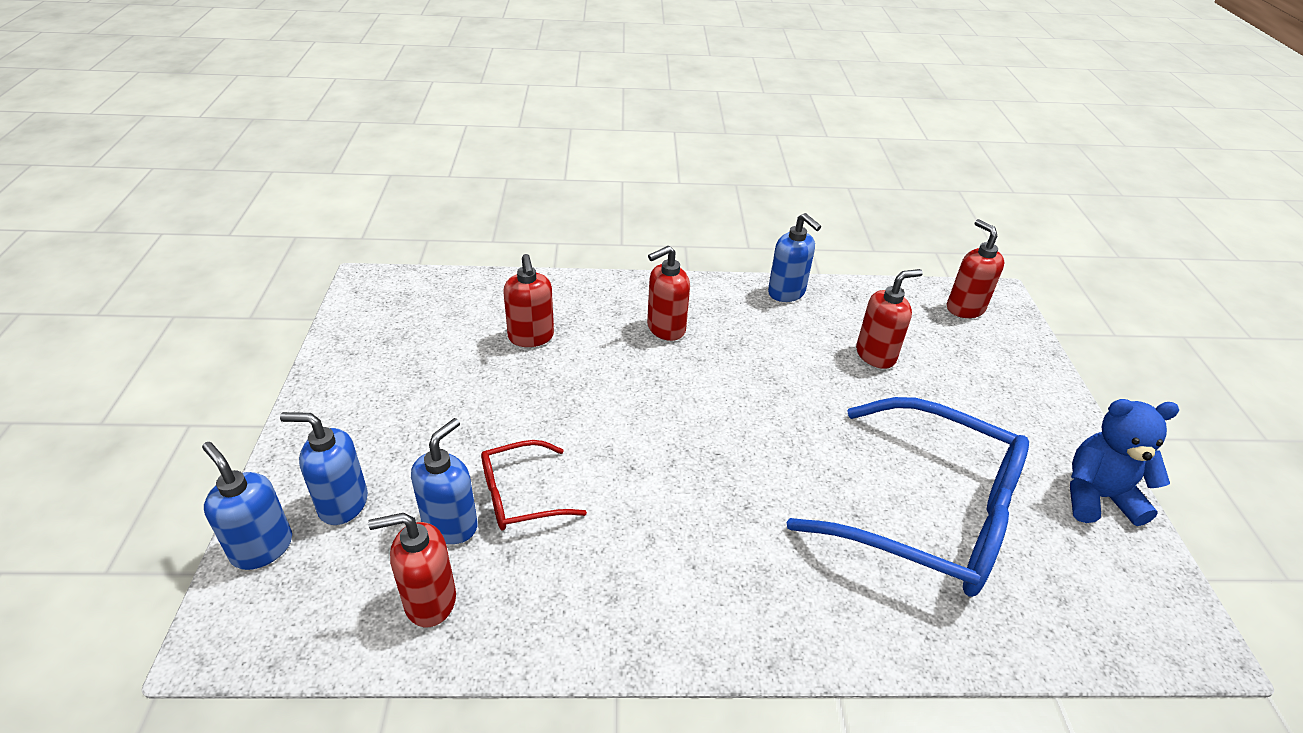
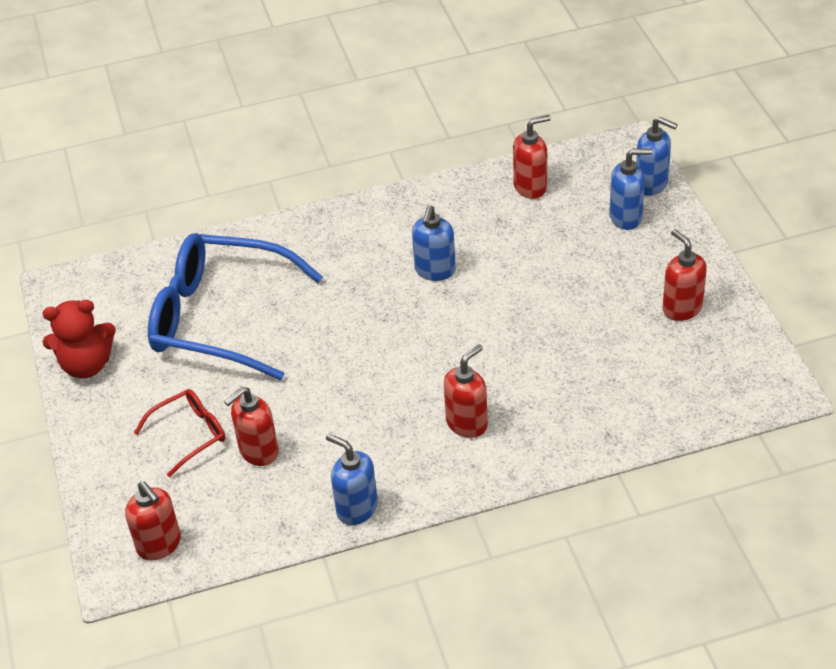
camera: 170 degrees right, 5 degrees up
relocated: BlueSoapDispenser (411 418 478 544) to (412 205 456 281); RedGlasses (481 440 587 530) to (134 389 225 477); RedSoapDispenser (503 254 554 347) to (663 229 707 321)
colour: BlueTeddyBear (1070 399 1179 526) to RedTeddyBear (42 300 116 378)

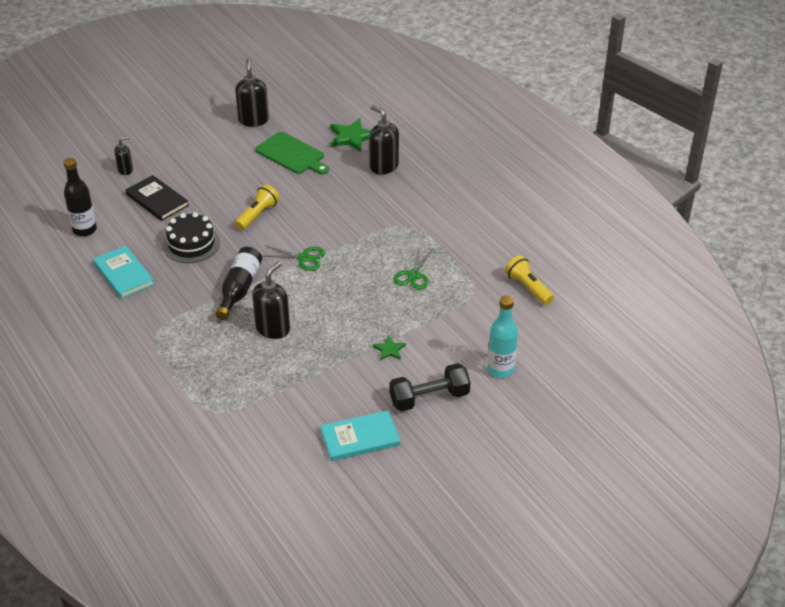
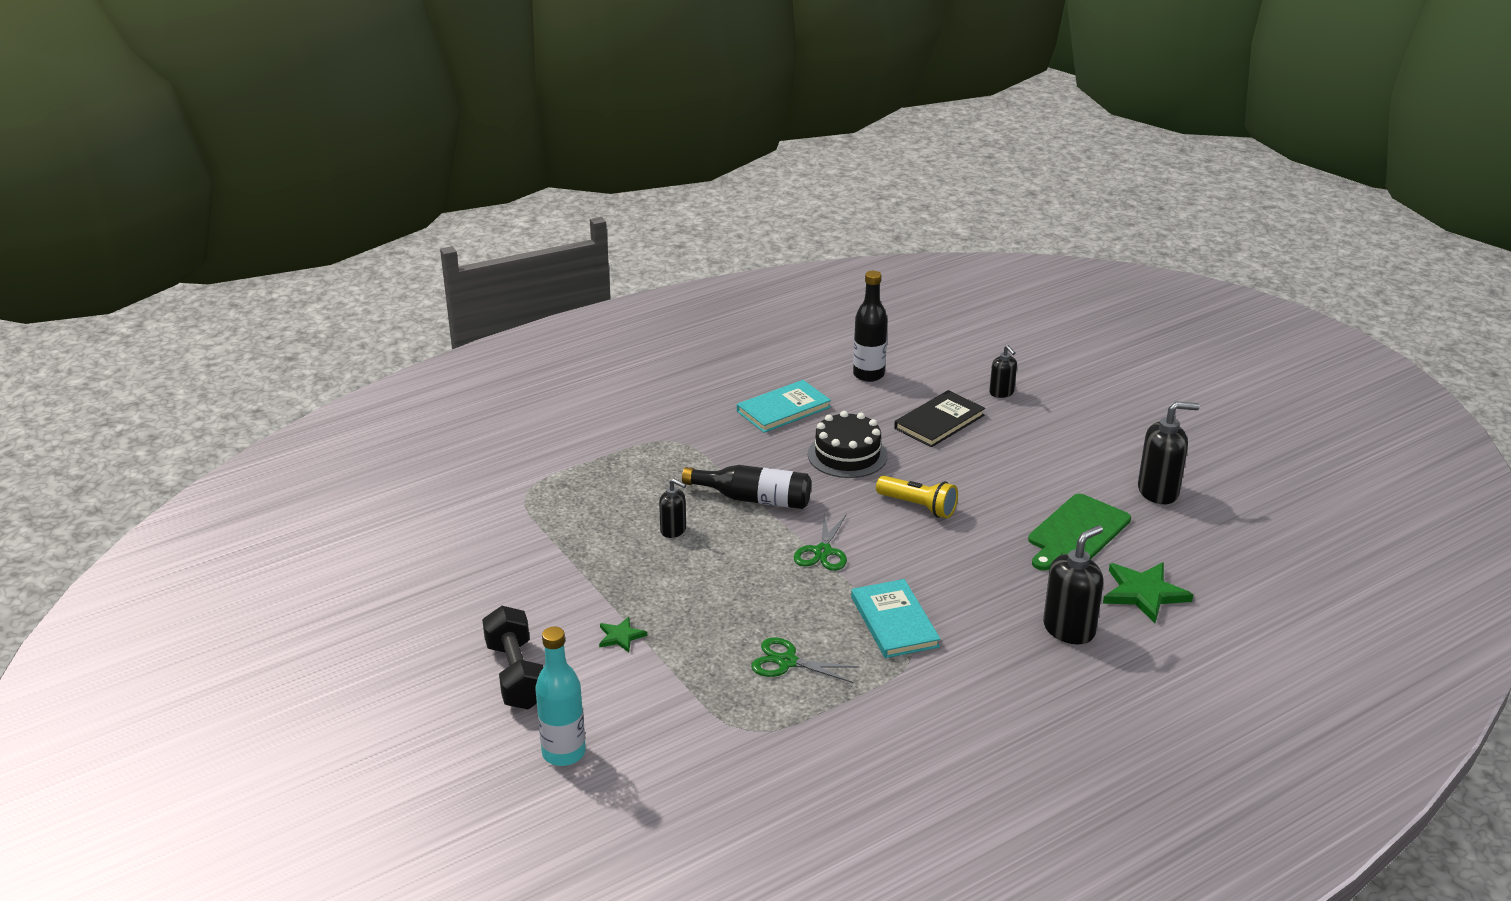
camera: 90 degrees right, 10 degrees down
missing: YellowFlashlight (505 255 554 305)
relocated: TurquoiseBook (321 410 400 461) to (851 579 941 658)
size: BlackSoapDispenser (252 261 290 339) = (659 479 686 538) x0.58

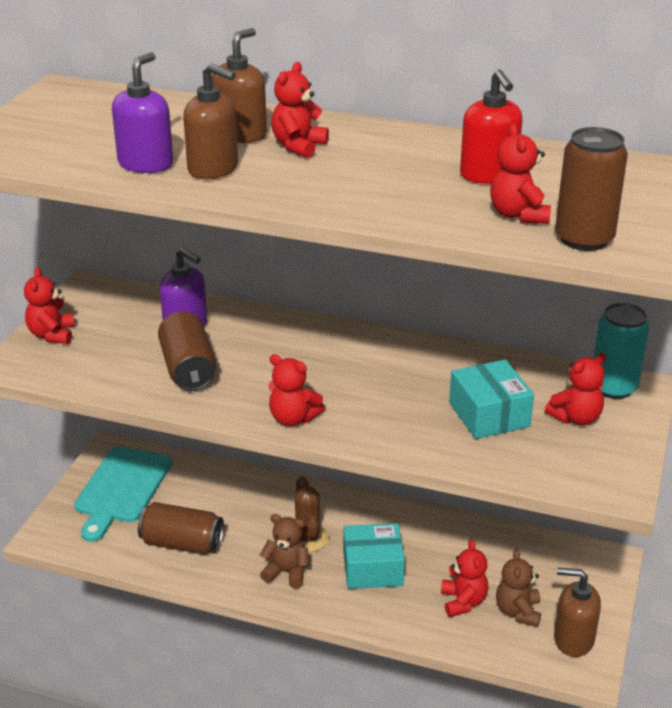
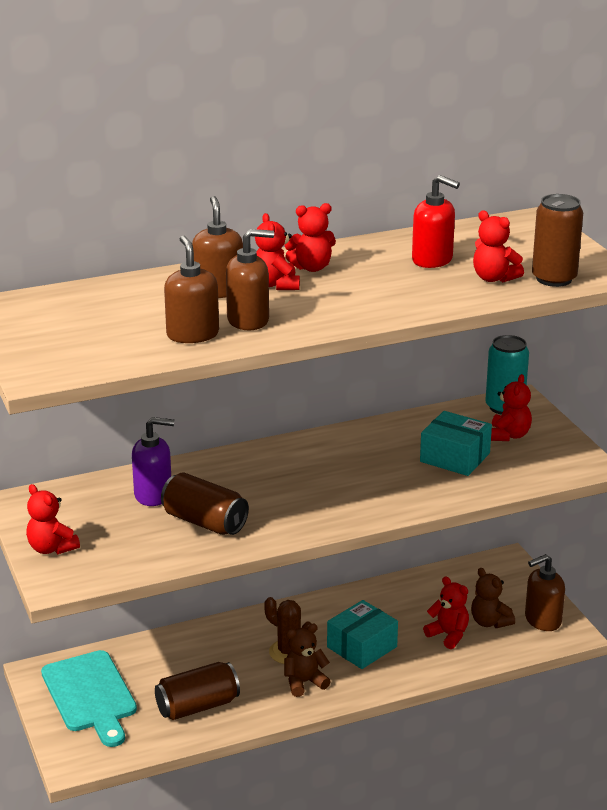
camera: 40 degrees left, 5 degrees down
relocated: RedTeddyBear (268 354 325 426) to (284 203 336 272)
colour: PurpleSoapDispenser (112 52 173 173) to BrownSoapDispenser (164 236 219 343)

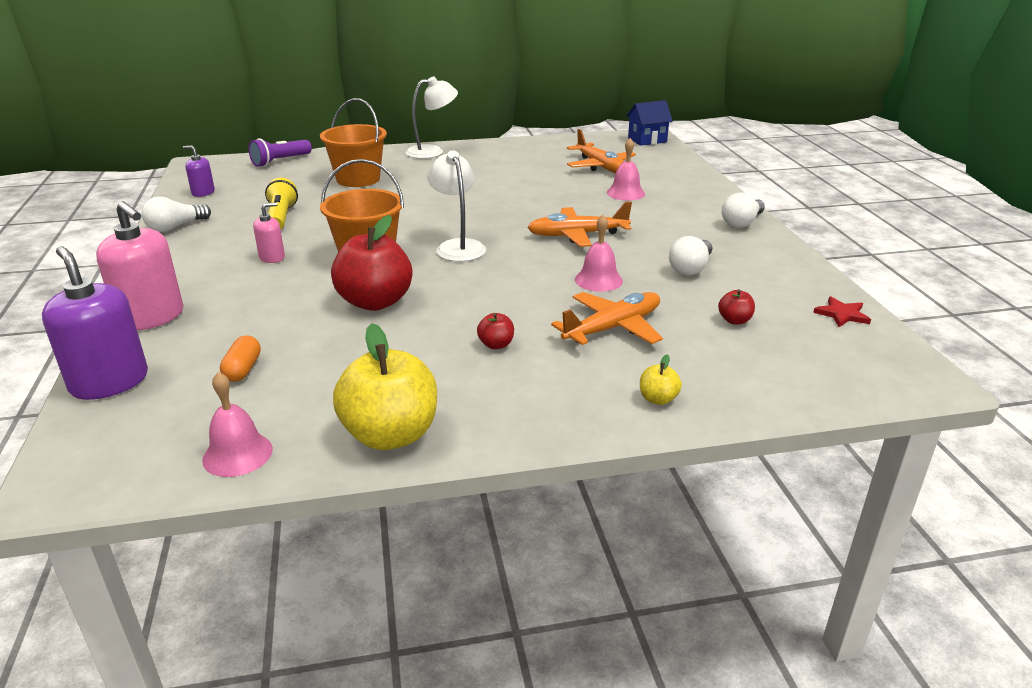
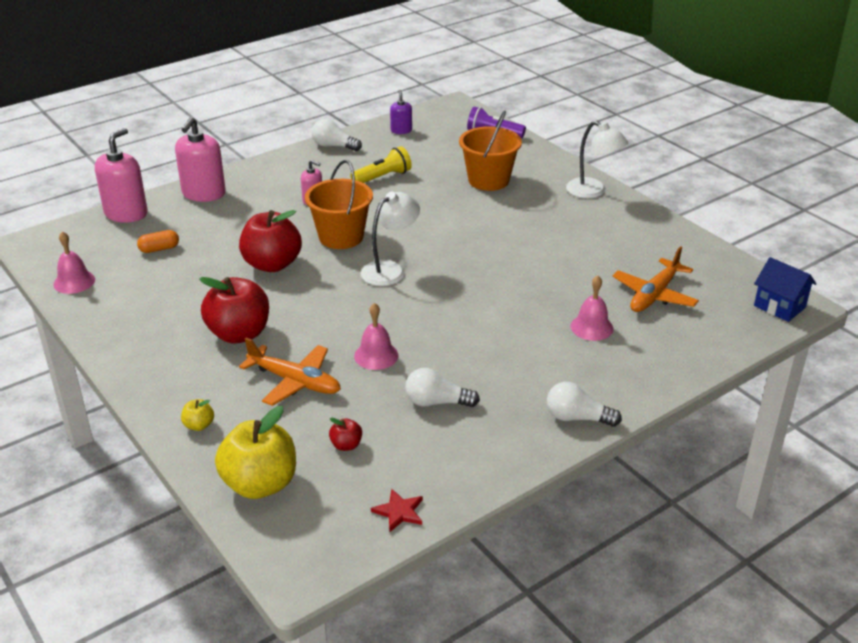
camera: 65 degrees right, 5 degrees up
missing: OrangePlane (527 202 632 247)
relocated: YellowApple (333 323 437 450) to (215 406 296 499)
colour: PurpleSoapDispenser (42 246 148 400) to PinkSoapDispenser (95 128 147 223)
size: RedApple (477 313 514 349) = (199 277 269 344) x2.30

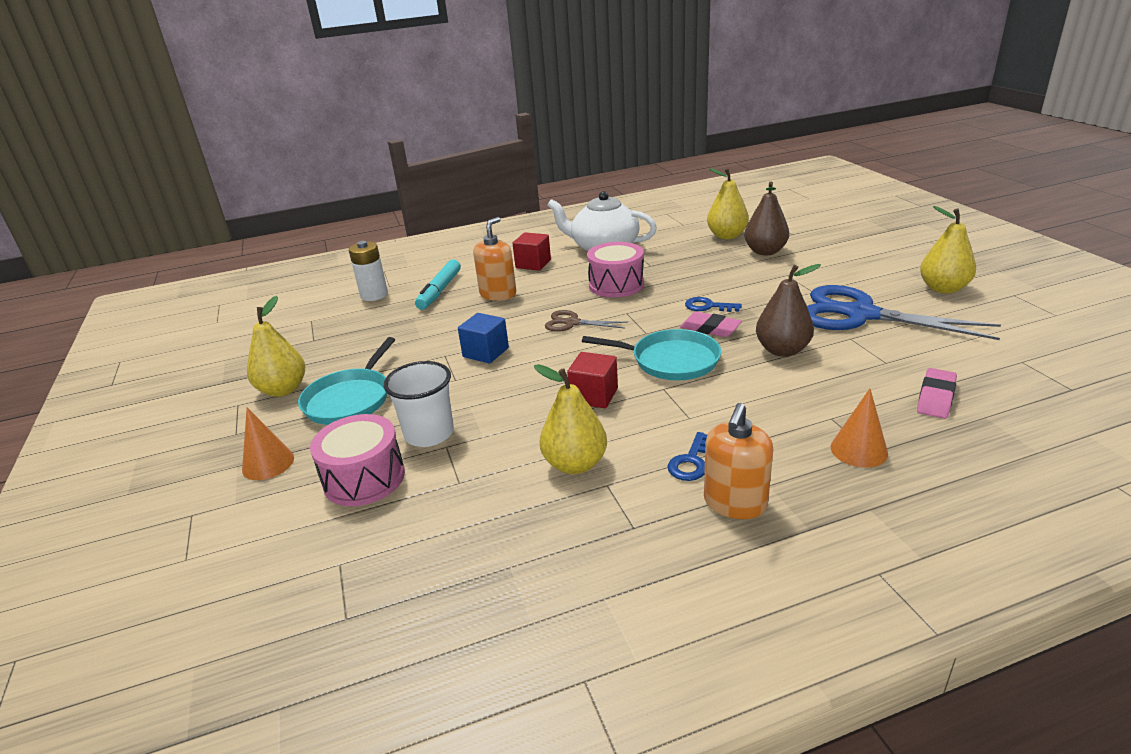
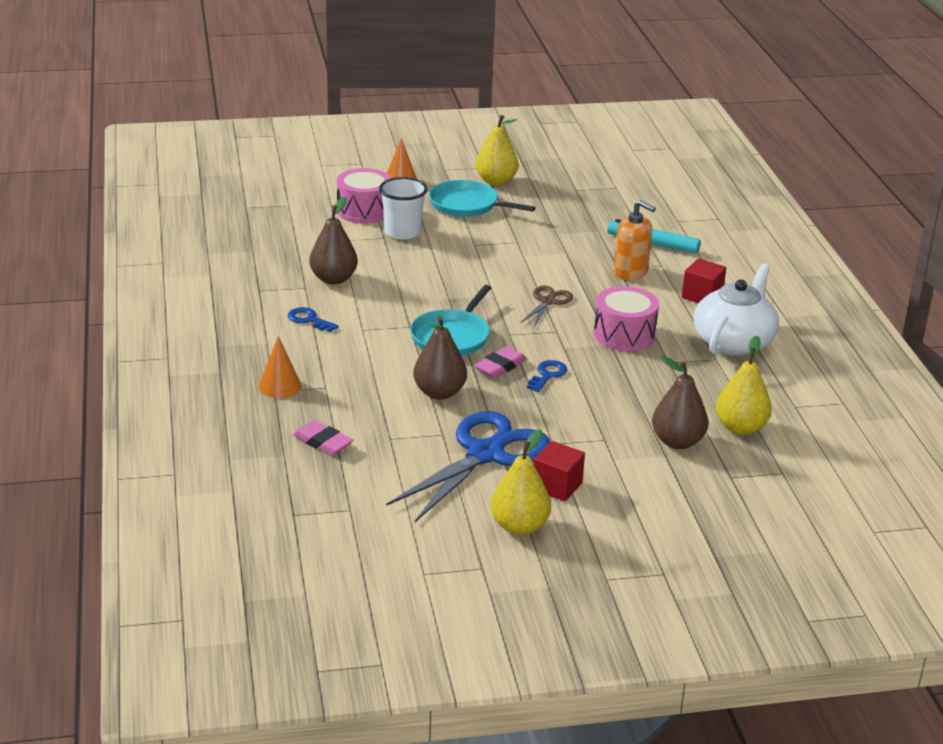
camera: 95 degrees right, 0 degrees up
missing: WhiteBattery (349 241 388 301); BlueCube (458 313 509 363); OrangeSoapDispenser (704 403 773 519)
relocated: RedCube (567 352 618 408) to (534 441 585 501)
colour: YellowPear (534 364 607 474) to BrownPear (309 197 358 284)

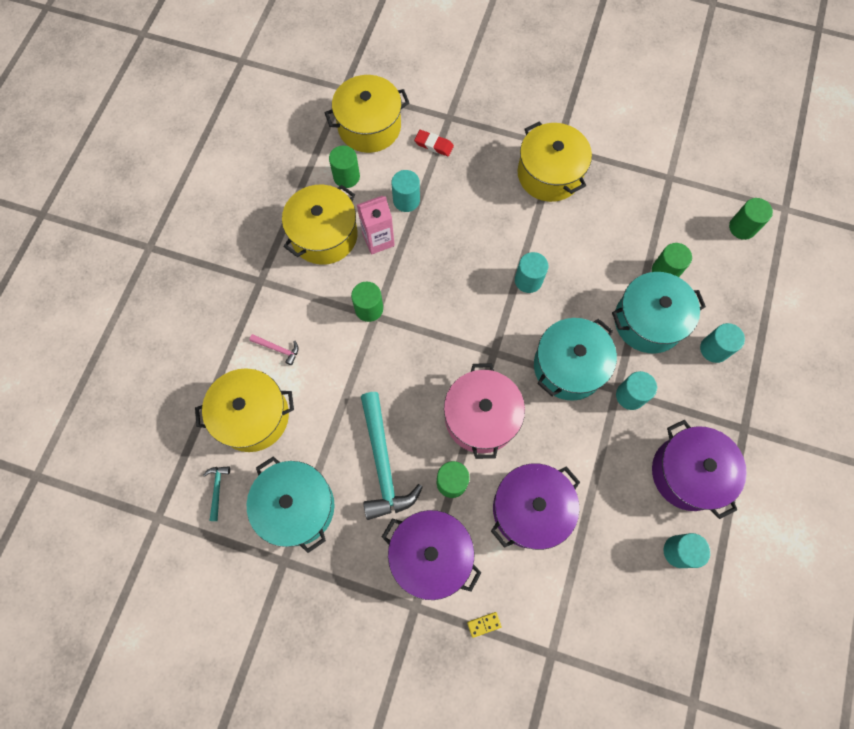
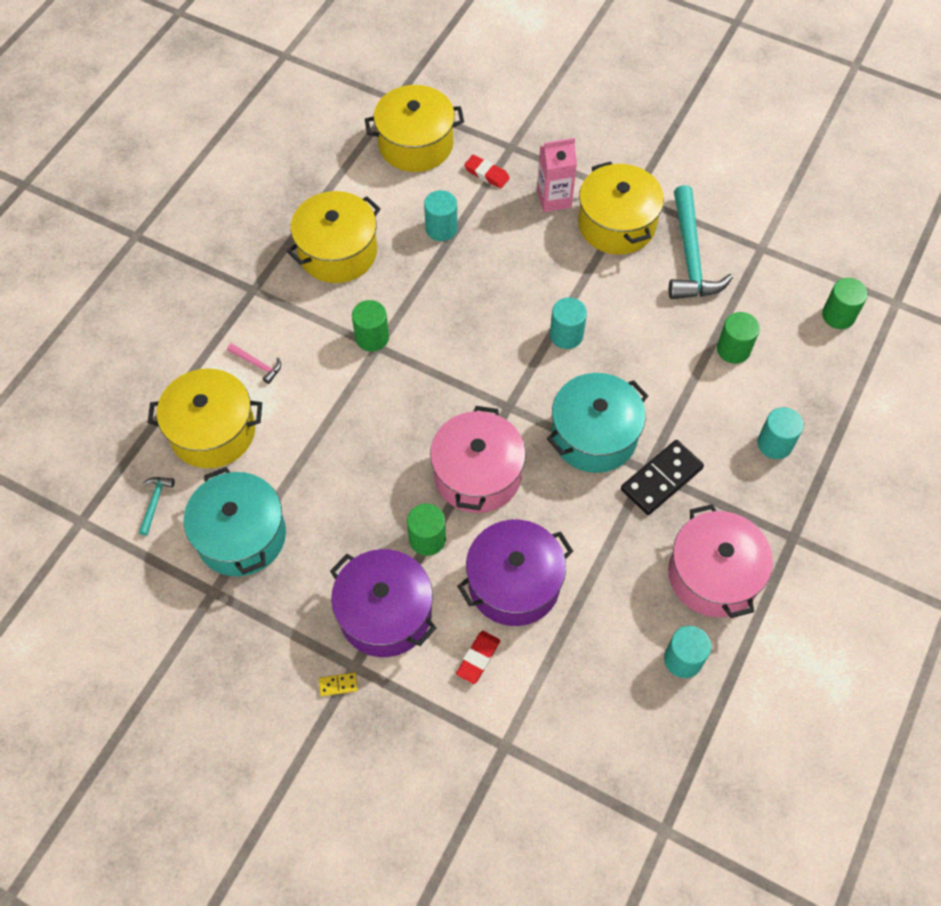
camera: 10 degrees right, 10 degrees down
missing: GreenCylinder (329 146 360 188); TurquoisePot (612 272 706 353)
appeared: RedEraser (456 631 500 684)
relocated: PinkCarton (357 196 395 255) to (537 138 577 212); TurquoiseHammer (361 392 423 520) to (669 185 733 299); YellowDomino (467 612 502 638) to (319 673 358 696)
exchanged: TurquoiseCylinder (616 371 657 410) to BlackDomino (621 440 704 515)
colour: PurplePot (652 420 747 519) to PinkPot (668 504 773 618)

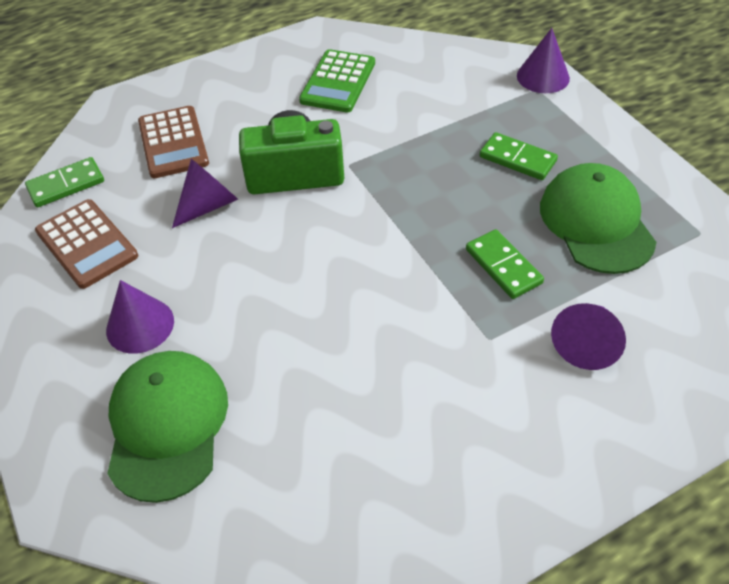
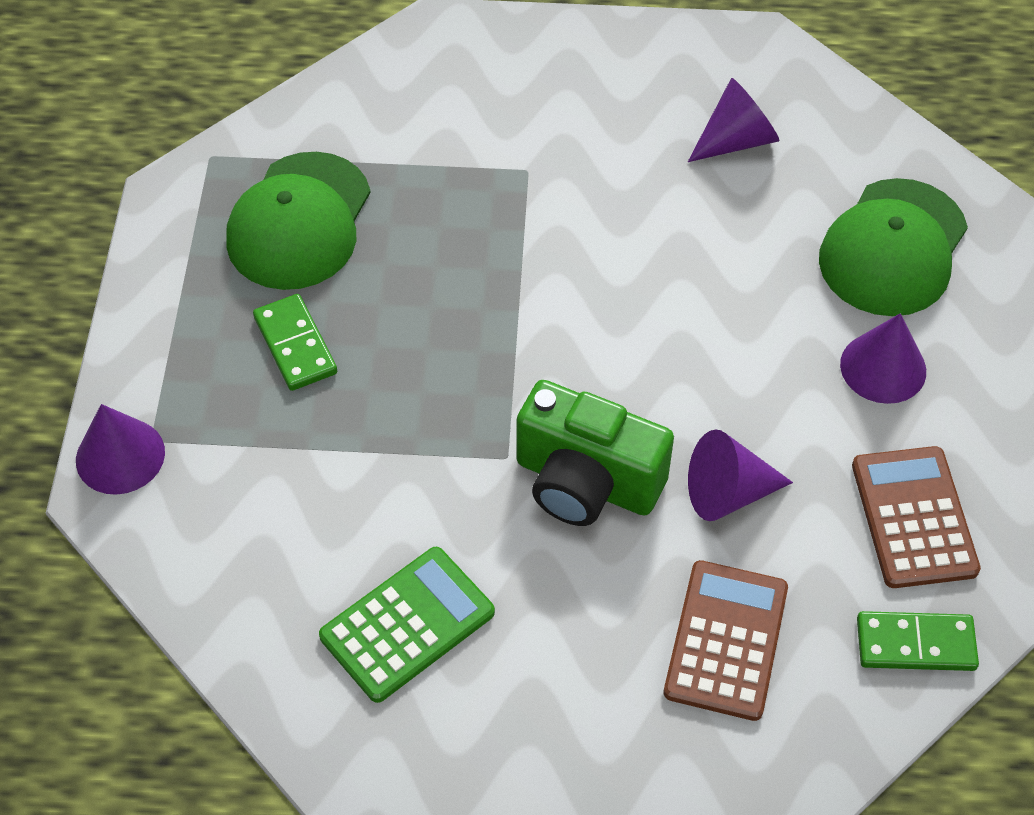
camera: 150 degrees left, 5 degrees up
missing: GreenDomino (466 229 544 299)
relocated: PurpleCone (551 303 626 370) to (688 78 779 162)

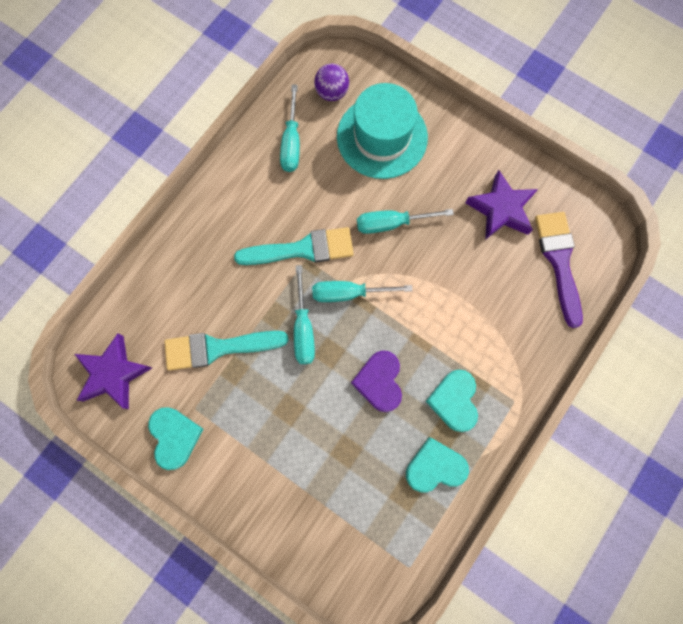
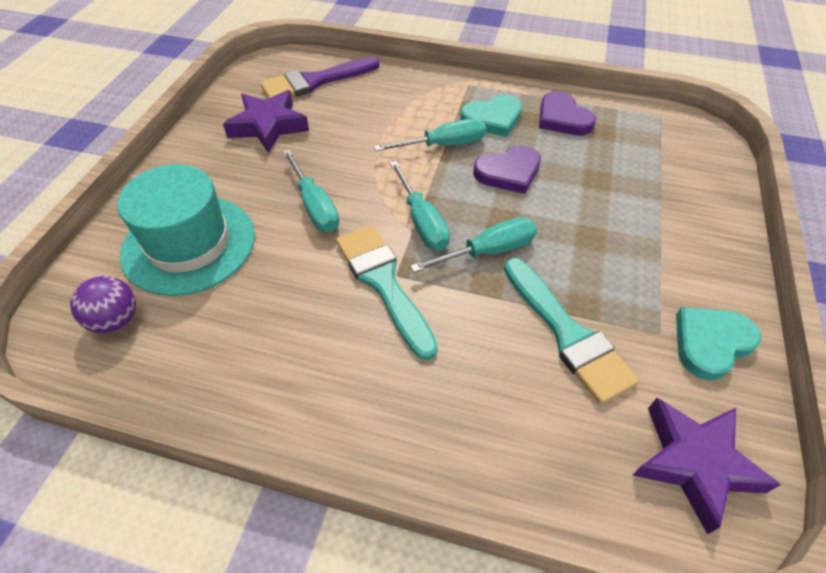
camera: 110 degrees left, 25 degrees down
relocated: TurquoiseScrewdriver (280 84 300 172) to (374 118 486 151)
colour: TurquoiseHeart (406 437 469 493) to PurpleHeart (539 91 596 136)

